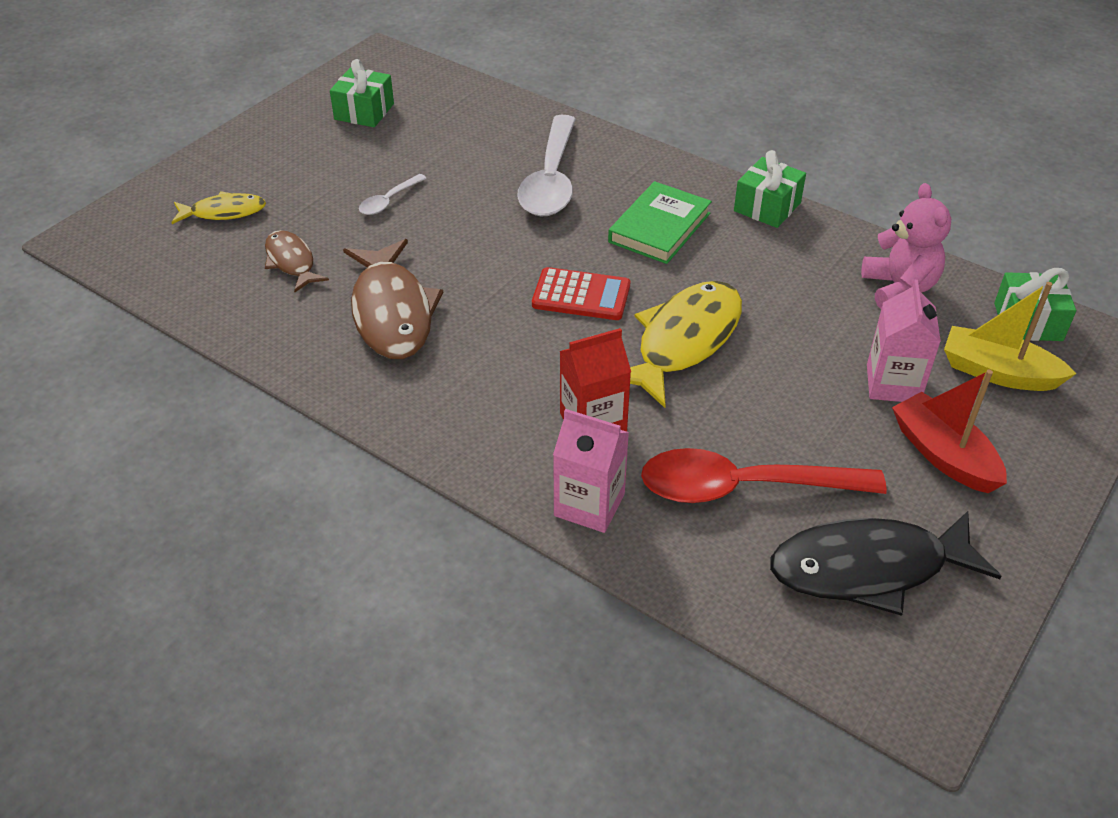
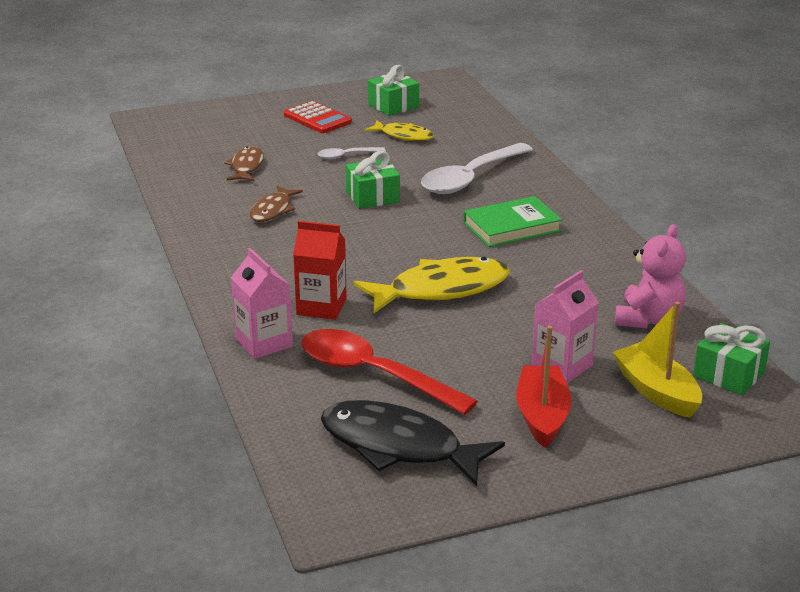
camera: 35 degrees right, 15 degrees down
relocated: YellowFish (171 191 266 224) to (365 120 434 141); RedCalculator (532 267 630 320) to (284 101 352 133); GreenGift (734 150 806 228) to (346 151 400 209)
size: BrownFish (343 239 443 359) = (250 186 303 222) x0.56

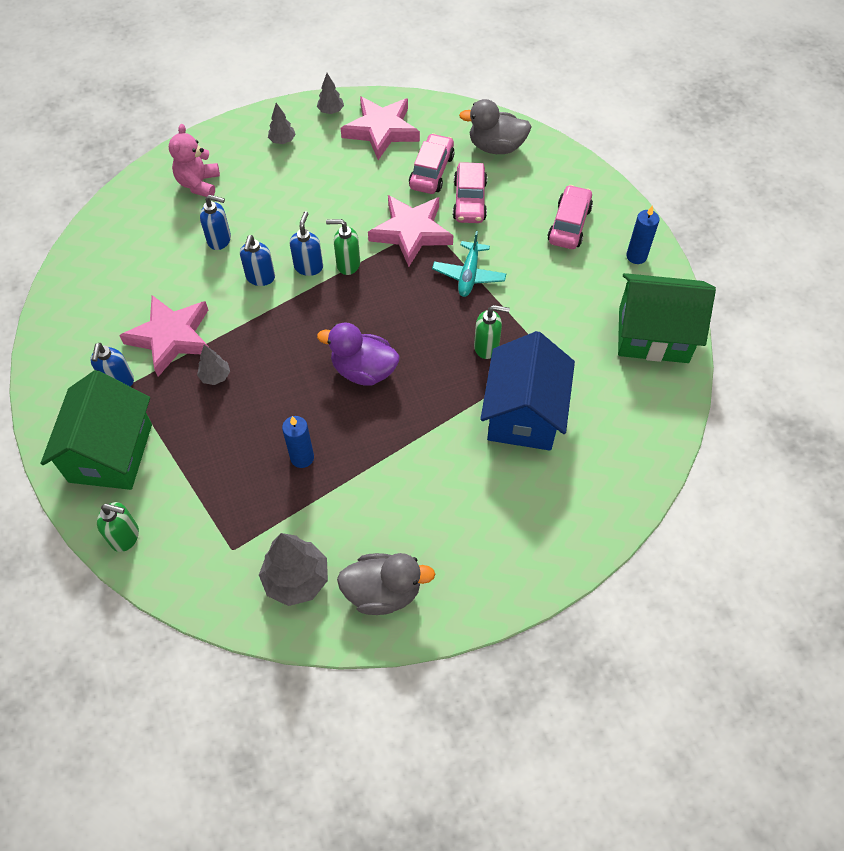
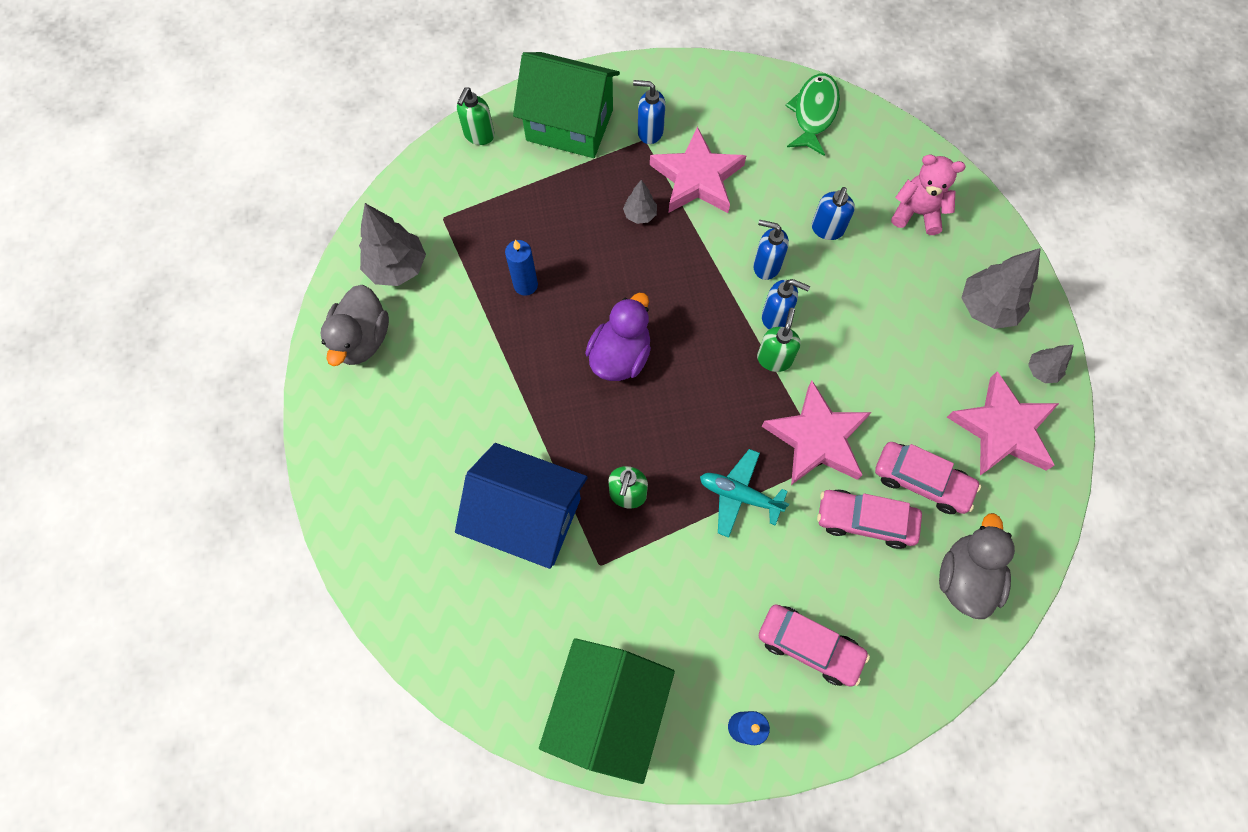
camera: 100 degrees right, 10 degrees up
appeared: GreenFish (785 73 840 156)
size: GreyTree (268 103 296 144) = (961 248 1041 329) x1.85

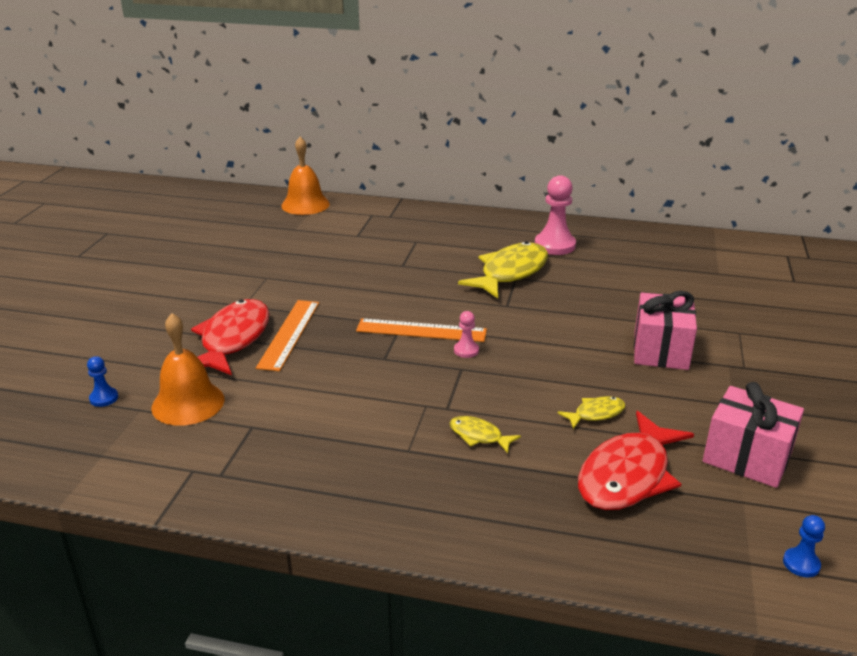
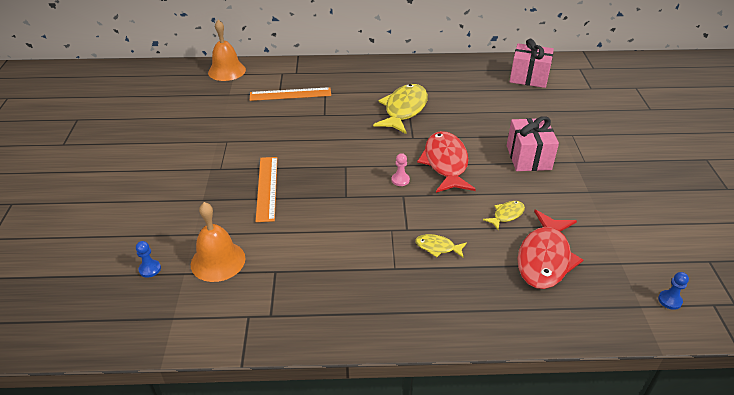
camera: 15 degrees left, 10 degrees up
missing: PinkPawn (535 175 576 255)
relocated: RedFish (191 299 270 375) to (417 131 476 193); OrangeRuler (356 318 487 342) to (250 87 331 101); PinkGift (703 382 804 488) to (510 39 554 88)

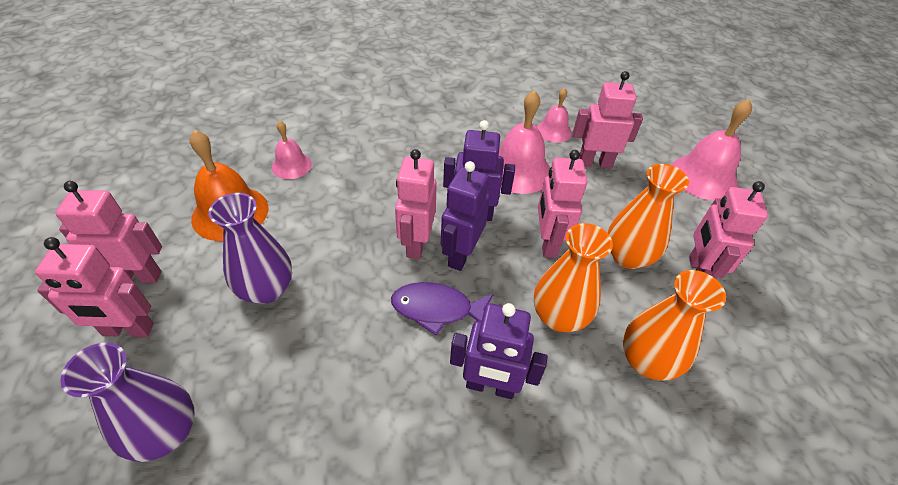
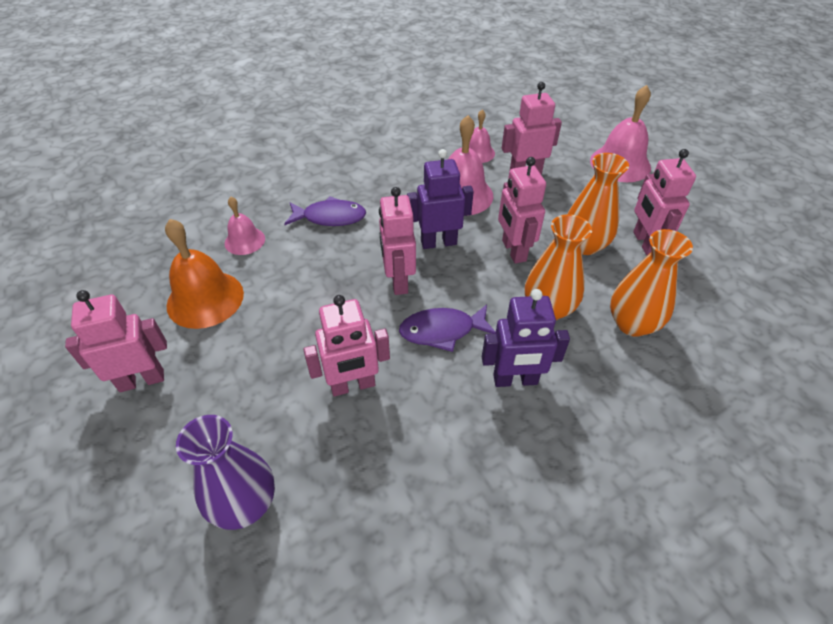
camera: 15 degrees left, 0 degrees up
missing: PurpleVase (209 193 292 304); PurpleRobot (441 161 490 271)
appeared: PurpleFish (284 196 366 226)
relocated: PinkRobot (35 237 154 337) to (303 295 390 396)

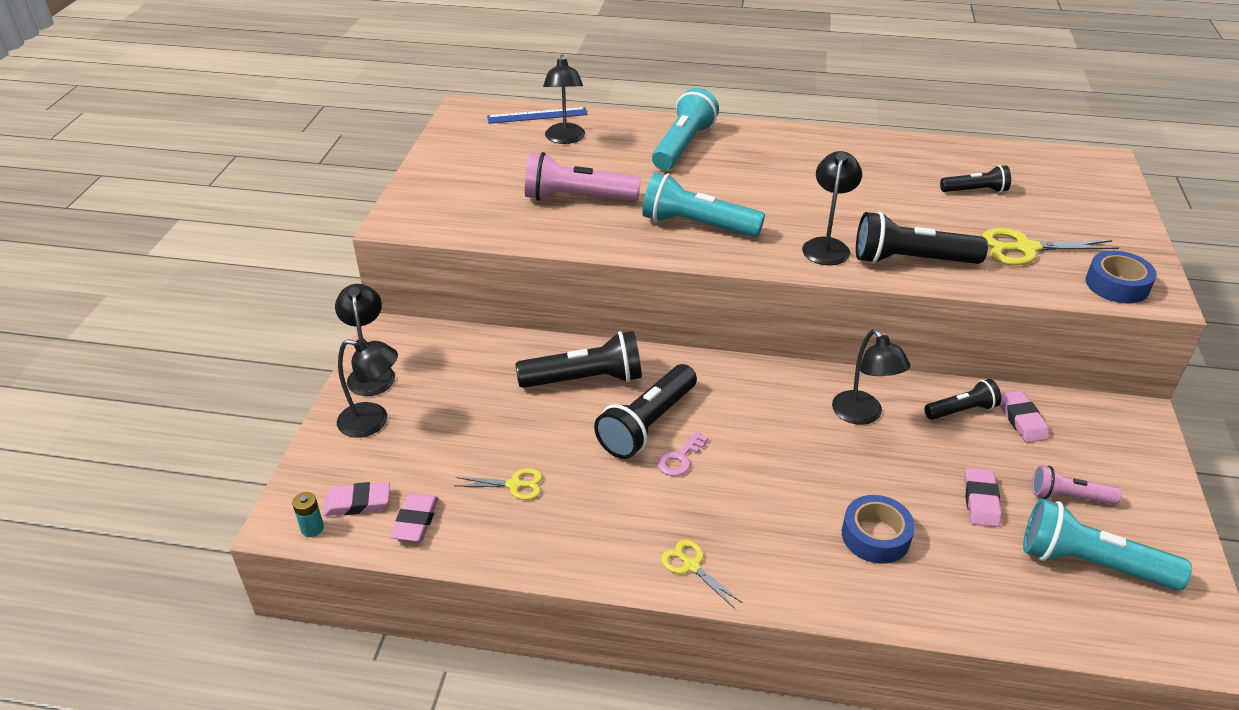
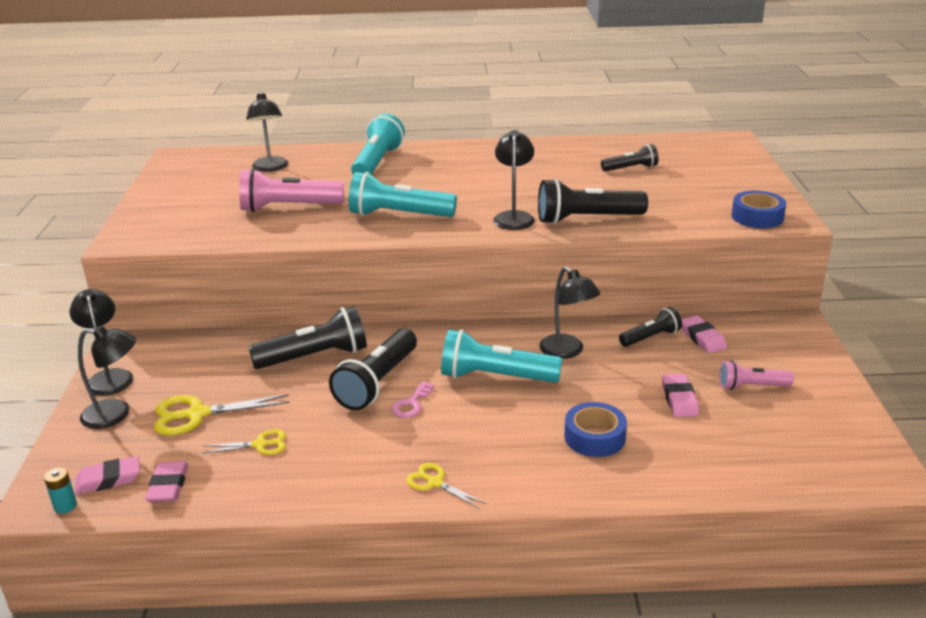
camera: 10 degrees left, 10 degrees down
missing: BlueRuler (487 107 588 124)
relocated: YellowScissors (982 228 1119 266) to (154 394 290 436); TurquoiseFlashlight (1023 498 1192 590) to (441 330 562 383)

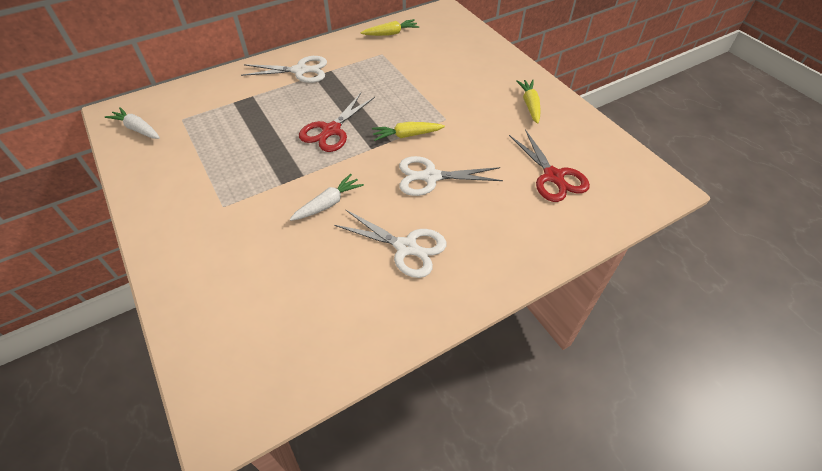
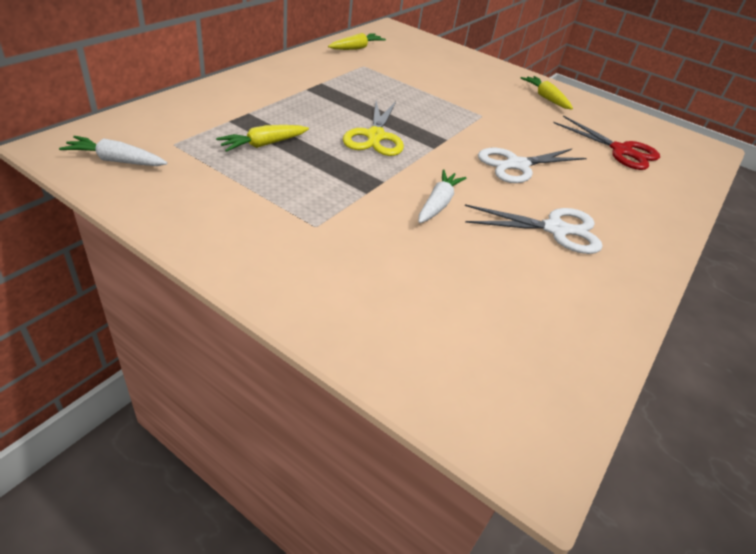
camera: 30 degrees left, 10 degrees down
missing: WhiteScissors (241 56 327 83)
relocated: YellowCarrot (372 122 445 141) to (216 125 309 152)
colour: RedScissors (299 93 375 152) to YellowScissors (343 101 404 156)

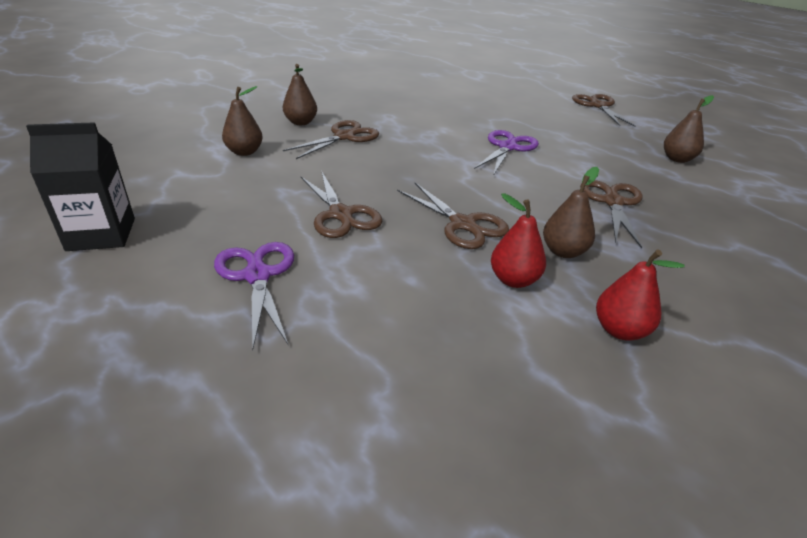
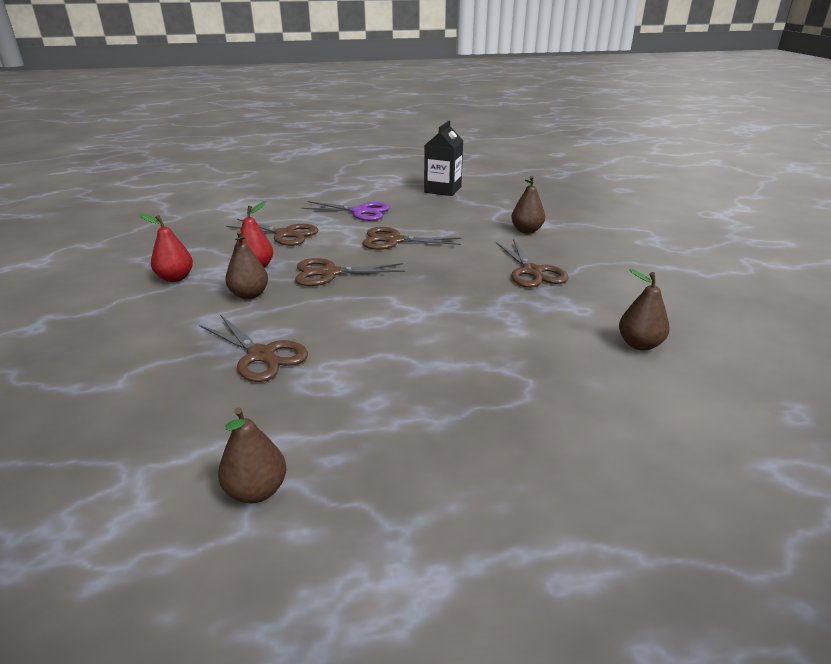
camera: 125 degrees right, 5 degrees down
missing: PurpleScissors (474 130 539 176)
relocated: BrownPear (283 64 317 125) to (619 269 669 350); BrownScissors (572 94 635 127) to (226 219 319 246)

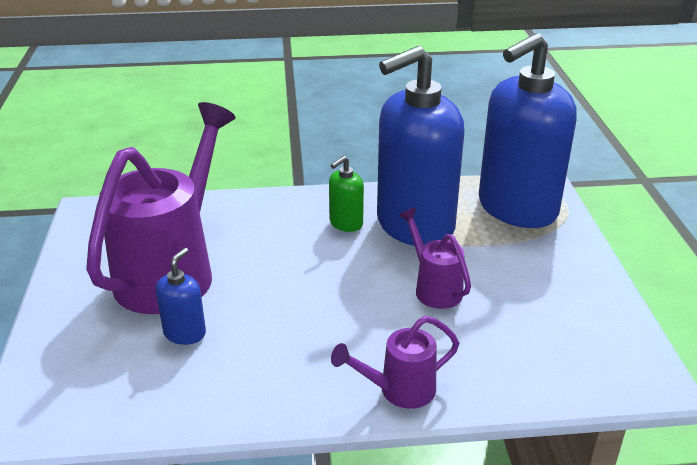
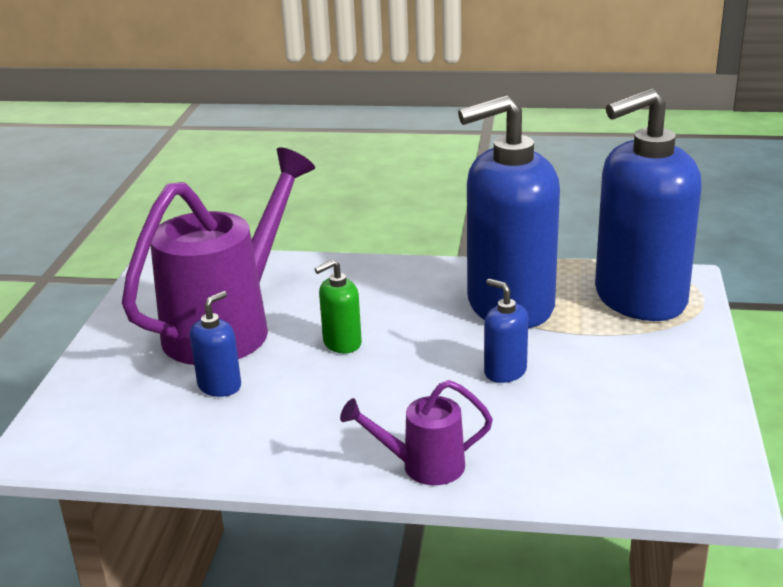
camera: 15 degrees right, 5 degrees down
relocated: GreenSoapDispenser (329 156 364 232) to (315 259 362 353)
exchanged: PurpleWateringCan (398 208 471 309) to BlueSoapDispenser (484 279 528 383)

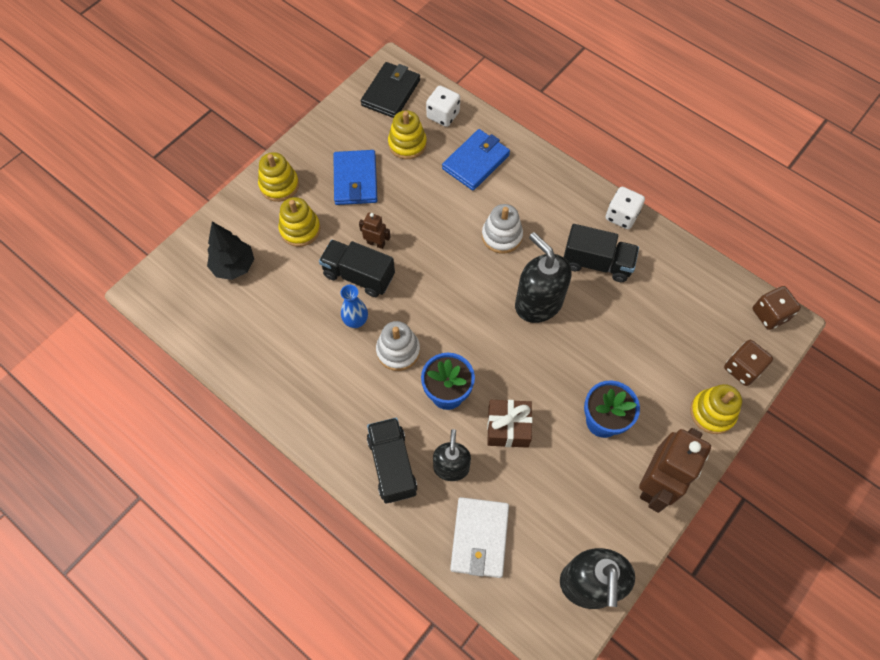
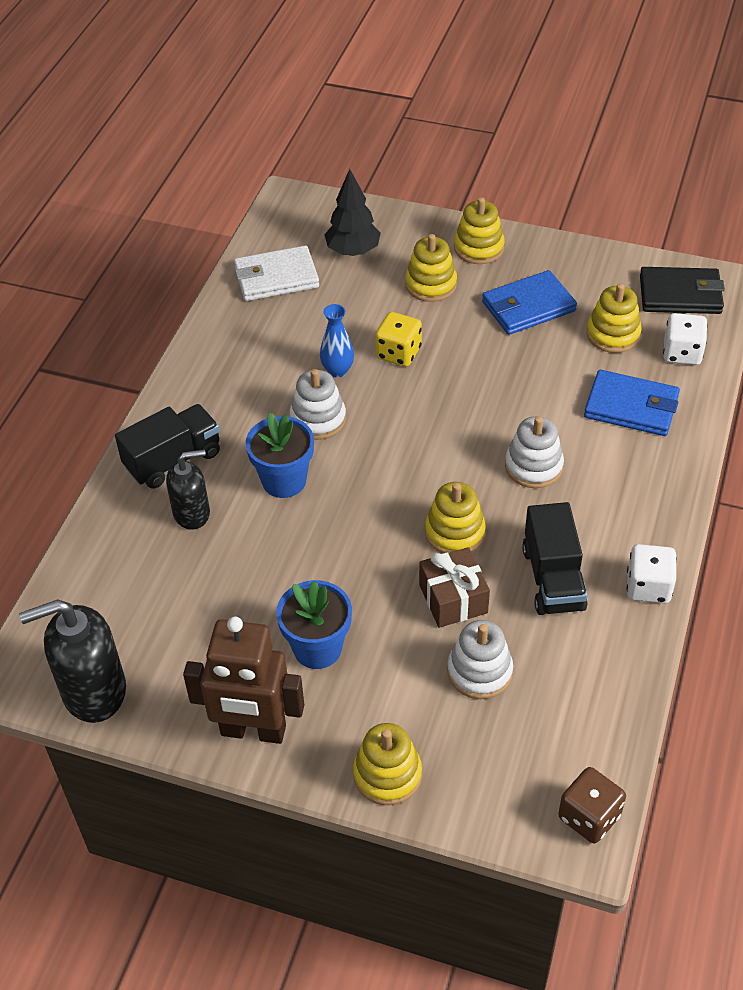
camera: 70 degrees right, 15 degrees down
missing: BrownRobot (359 213 391 249); BrownDice (724 340 773 386)
appeared: WhiteStackingToy (447 620 513 699)
relocated: WhiteWallet (450 497 509 578) to (234 245 319 301); BrownGift (487 400 532 448) to (419 547 490 628)
exchanged: BlackTruck (319 240 395 297) to YellowDice (375 312 422 367); BlackSoapDispenser (515 232 572 323) to YellowStackingToy (425 482 486 553)

